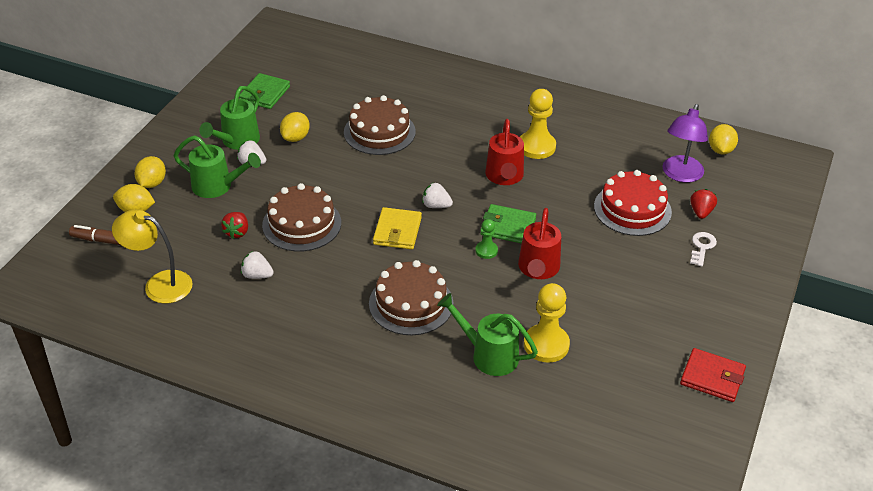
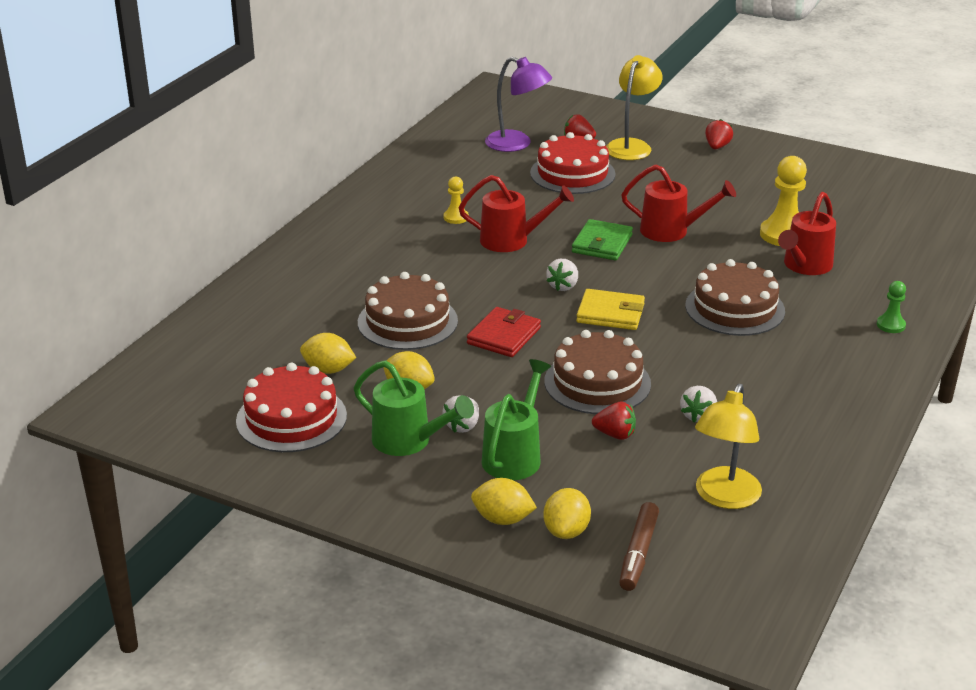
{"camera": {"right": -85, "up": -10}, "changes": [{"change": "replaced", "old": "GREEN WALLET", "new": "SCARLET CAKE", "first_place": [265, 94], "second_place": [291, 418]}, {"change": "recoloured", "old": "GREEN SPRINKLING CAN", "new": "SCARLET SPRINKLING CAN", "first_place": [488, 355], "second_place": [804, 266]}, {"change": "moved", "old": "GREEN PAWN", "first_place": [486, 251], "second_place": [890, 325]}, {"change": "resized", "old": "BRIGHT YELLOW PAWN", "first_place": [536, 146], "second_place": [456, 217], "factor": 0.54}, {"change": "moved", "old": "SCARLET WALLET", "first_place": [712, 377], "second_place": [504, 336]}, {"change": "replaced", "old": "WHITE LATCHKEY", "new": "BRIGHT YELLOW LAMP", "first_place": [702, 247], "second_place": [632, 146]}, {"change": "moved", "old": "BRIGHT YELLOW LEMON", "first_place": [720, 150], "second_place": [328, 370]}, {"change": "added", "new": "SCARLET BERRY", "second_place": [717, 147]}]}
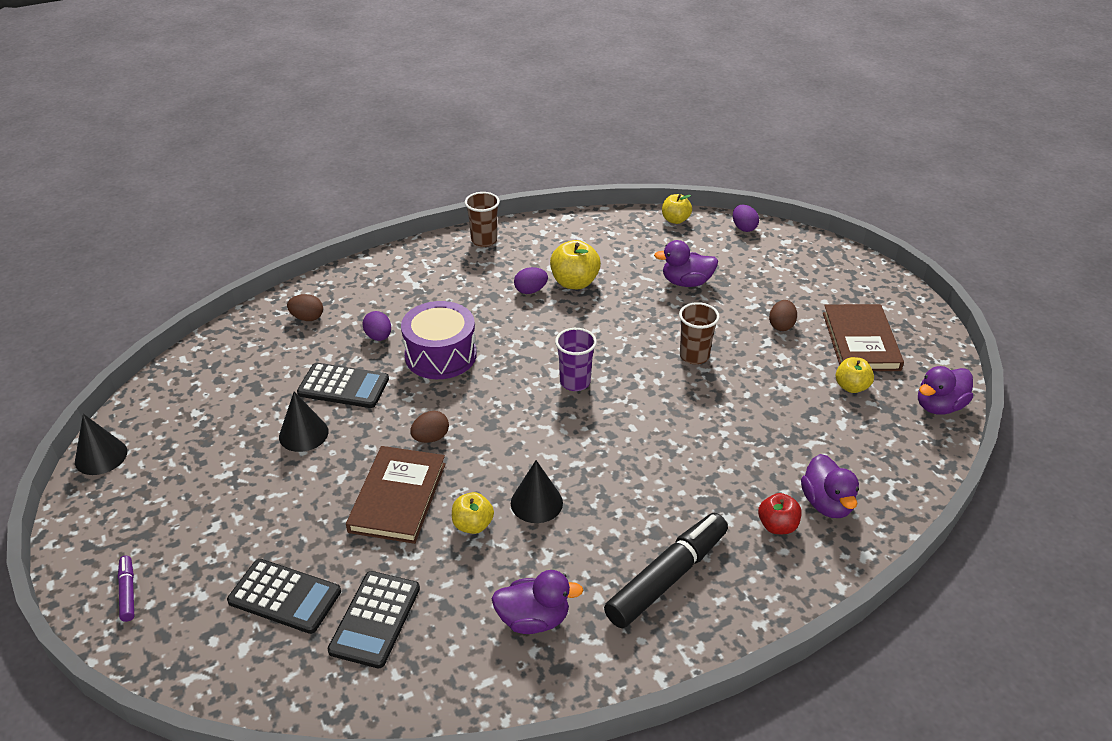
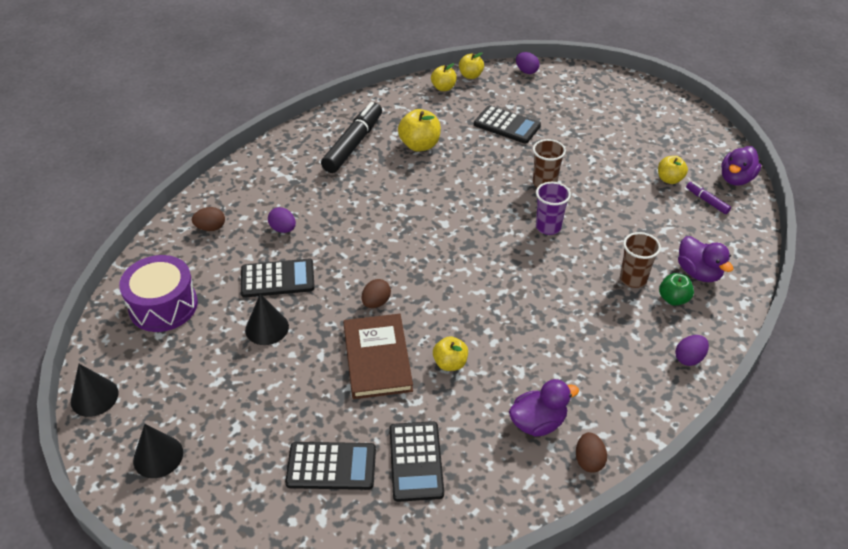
{"camera": {"right": -20, "up": 5}, "changes": [{"change": "moved", "old": "VIOLET MARKER PEN", "first_place": [128, 592], "second_place": [707, 201]}, {"change": "moved", "old": "VIOLET TOY DRUM", "first_place": [440, 355], "second_place": [163, 306]}, {"change": "moved", "old": "DARK BROWN CUP", "first_place": [484, 240], "second_place": [633, 279]}, {"change": "moved", "old": "EBONY CONE", "first_place": [536, 503], "second_place": [158, 456]}, {"change": "moved", "old": "VIOLET EGG", "first_place": [530, 290], "second_place": [689, 358]}, {"change": "moved", "old": "VIOLET CUP", "first_place": [575, 382], "second_place": [548, 227]}, {"change": "moved", "old": "EBONY MARKER PEN", "first_place": [667, 577], "second_place": [353, 144]}, {"change": "replaced", "old": "VIOLET TOY DUCK", "new": "EBONY ADDING MACHINE", "first_place": [686, 282], "second_place": [507, 125]}, {"change": "recoloured", "old": "SCARLET TOY APPLE", "new": "GREEN TOY APPLE", "first_place": [777, 526], "second_place": [673, 299]}, {"change": "moved", "old": "DARK BROWN EGG", "first_place": [781, 325], "second_place": [588, 460]}, {"change": "removed", "old": "DARK BROWN HARDCOVER", "first_place": [861, 341]}, {"change": "added", "new": "BRIGHT YELLOW TOY APPLE", "second_place": [443, 88]}]}
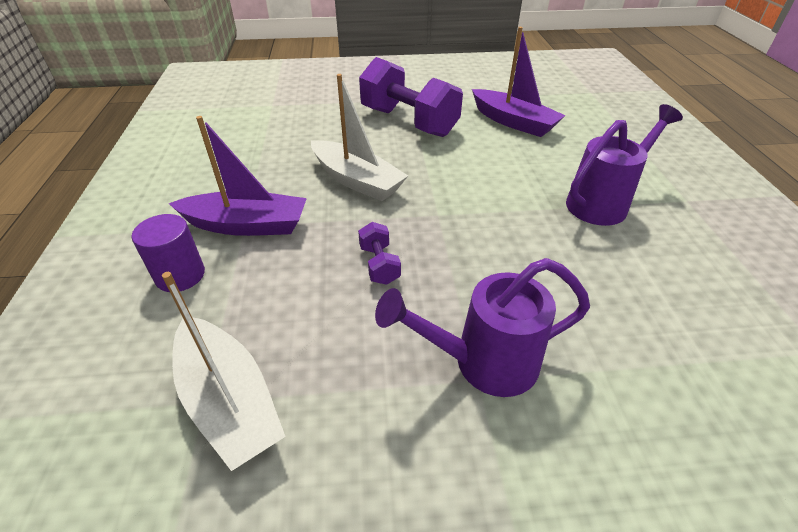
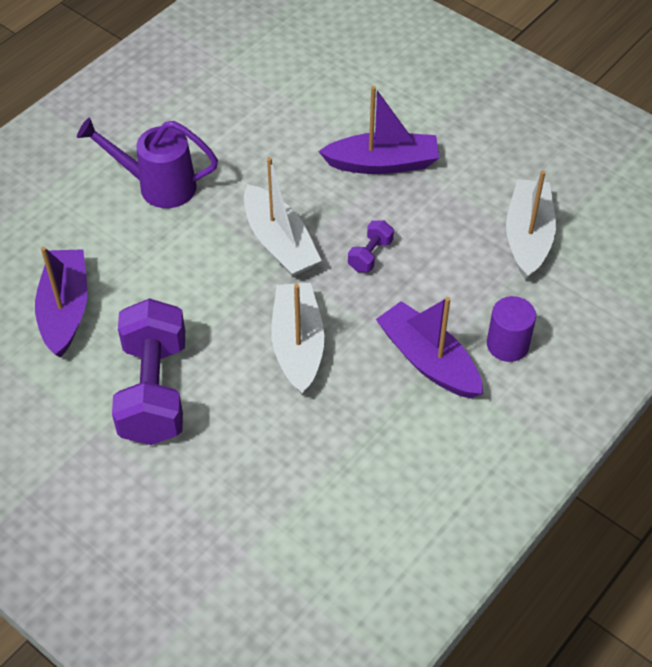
{"camera": {"right": -135, "up": 10}, "changes": [{"change": "replaced", "old": "VIOLET SPRINKLING CAN", "new": "VIOLET TOY BOAT", "first_place": [484, 362], "second_place": [382, 163]}, {"change": "added", "new": "WHITE TOY BOAT", "second_place": [279, 242]}]}
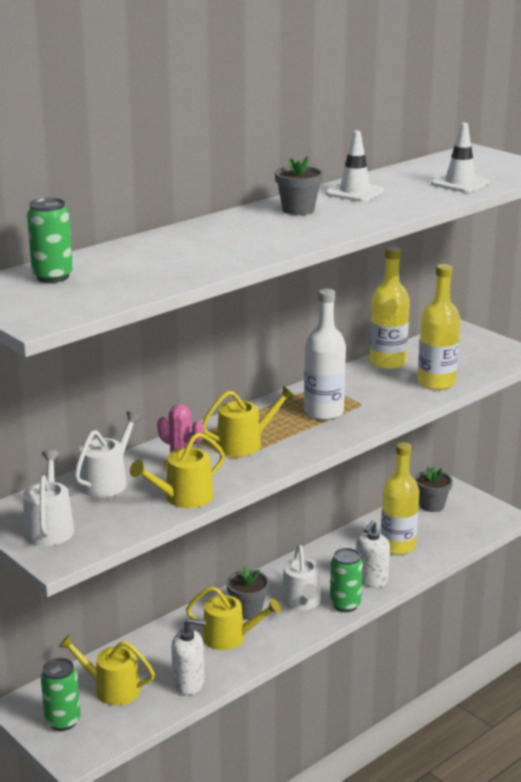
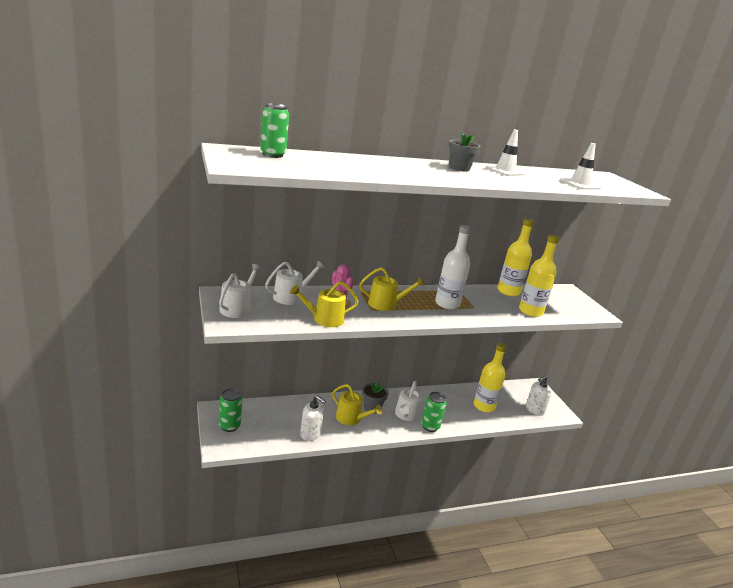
{"camera": {"right": 20, "up": 0}, "changes": [{"change": "removed", "old": "BRIGHT YELLOW SPRINKLING CAN", "first_place": [112, 689]}, {"change": "moved", "old": "WHITE SOAP PUMP", "first_place": [371, 580], "second_place": [534, 410]}, {"change": "removed", "old": "ASH-GREY FLOWER POT", "first_place": [431, 505]}]}
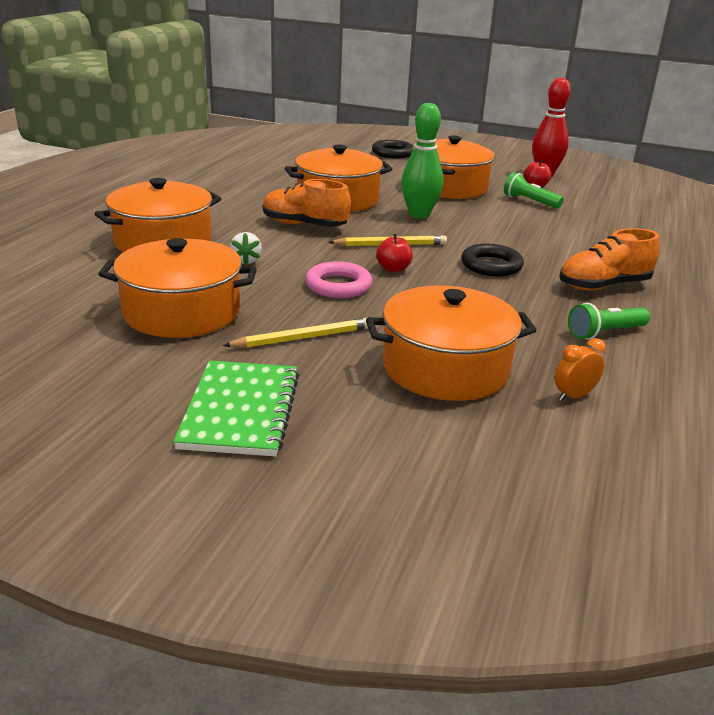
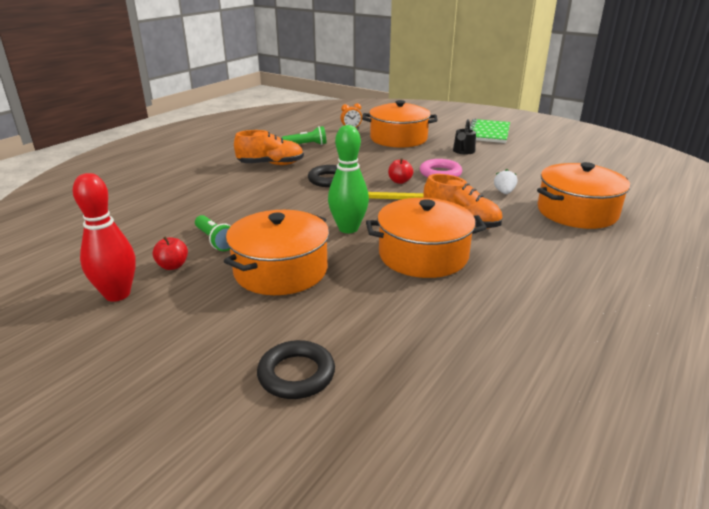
{"camera": {"right": -165, "up": 0}, "changes": [{"change": "removed", "old": "ORANGE-COLOURED STOCKPOT", "first_place": [182, 312]}, {"change": "replaced", "old": "BRIGHT YELLOW PENCIL", "new": "EBONY SPRINKLING CAN", "first_place": [303, 338], "second_place": [463, 151]}]}
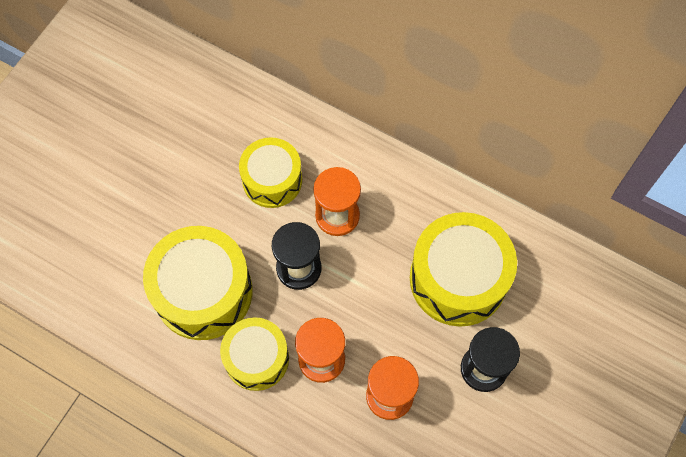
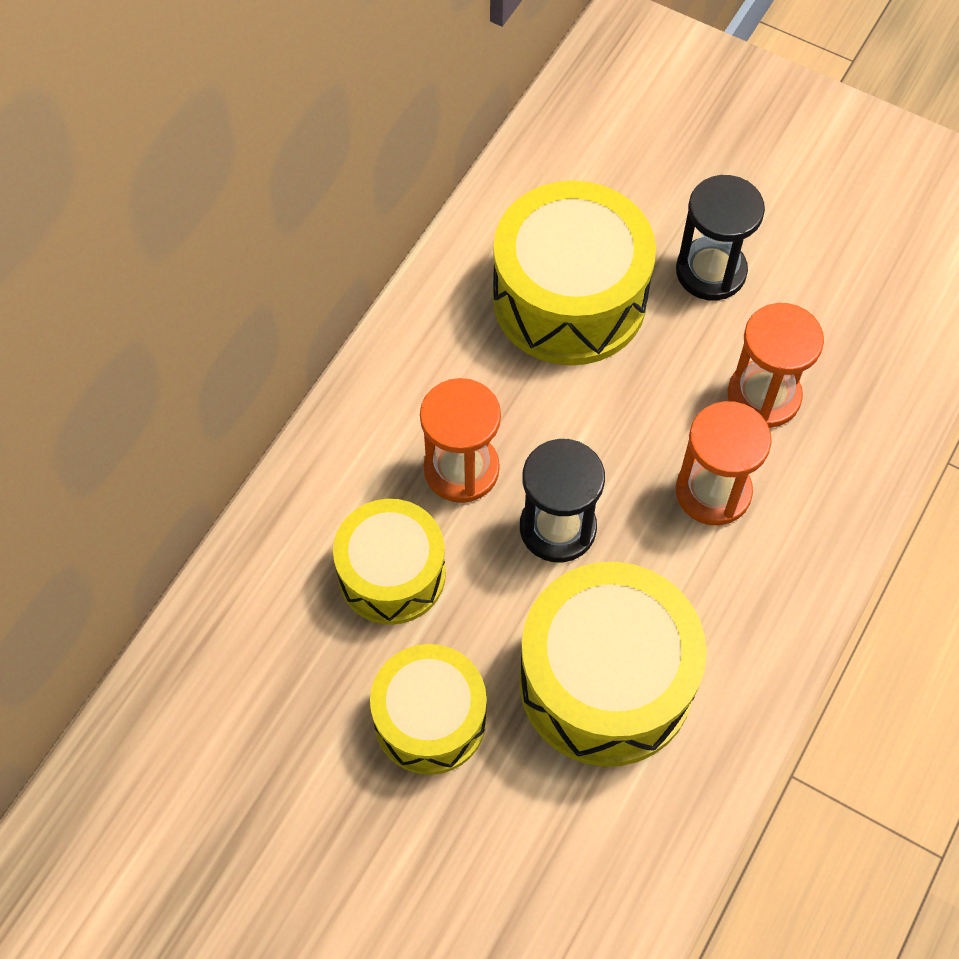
{"camera": {"right": -90, "up": -5}, "changes": [{"change": "moved", "old": "BRIGHT YELLOW TOY DRUM", "first_place": [257, 358], "second_place": [430, 719]}]}
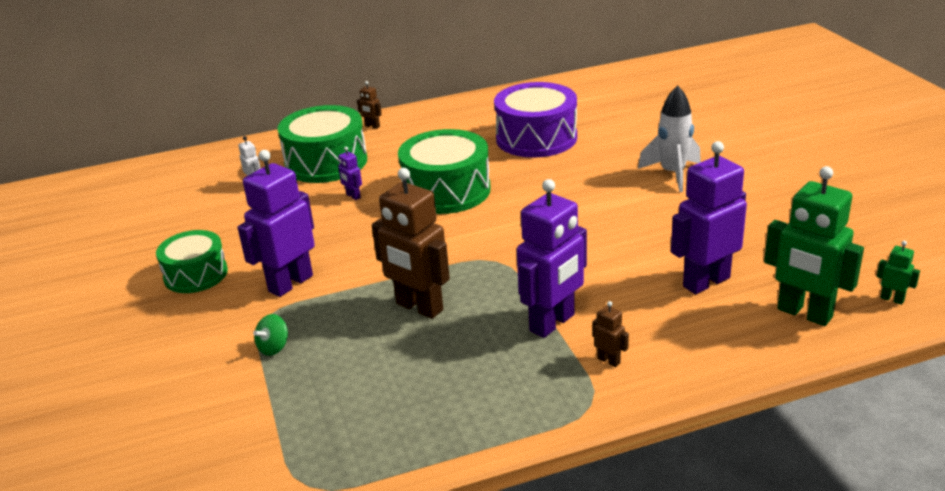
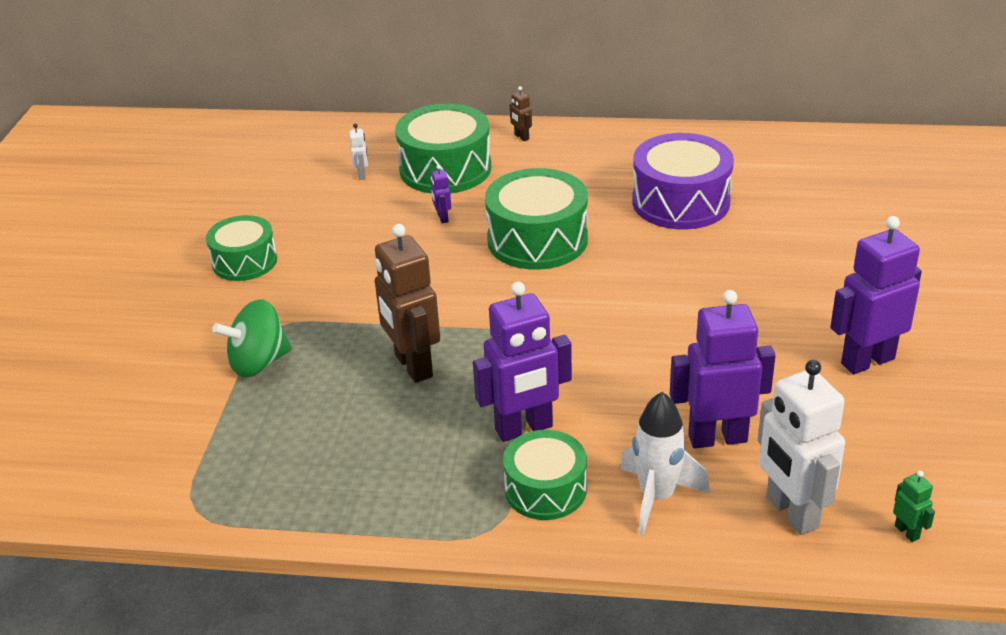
{"camera": {"right": 25, "up": 5}, "changes": [{"change": "moved", "old": "VIOLET TOY ROBOT", "first_place": [290, 283], "second_place": [867, 361]}, {"change": "resized", "old": "GREEN WHIRLIGIG", "first_place": [274, 347], "second_place": [258, 363], "factor": 1.88}, {"change": "replaced", "old": "DARK BROWN TOY ROBOT", "new": "GREEN TOY DRUM", "first_place": [609, 360], "second_place": [545, 489]}, {"change": "moved", "old": "WHITE ROCKET", "first_place": [672, 174], "second_place": [657, 497]}, {"change": "recoloured", "old": "GREEN TOY ROBOT", "new": "WHITE TOY ROBOT", "first_place": [804, 314], "second_place": [791, 512]}]}
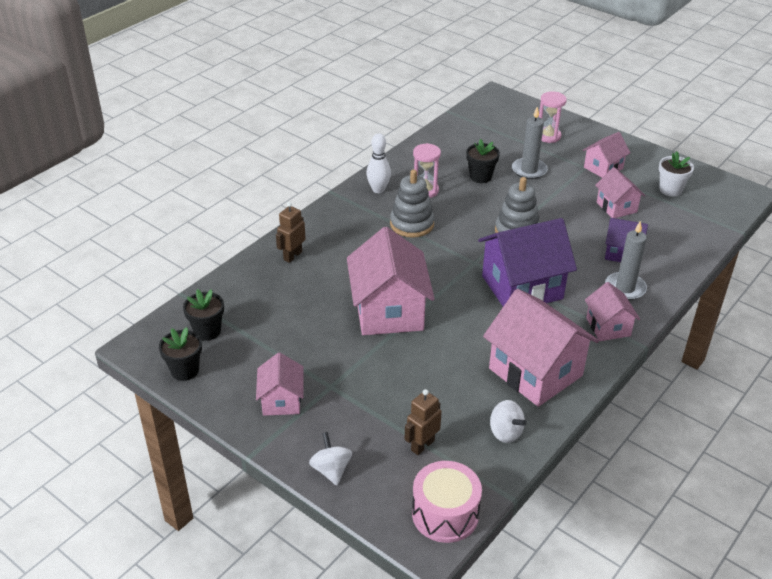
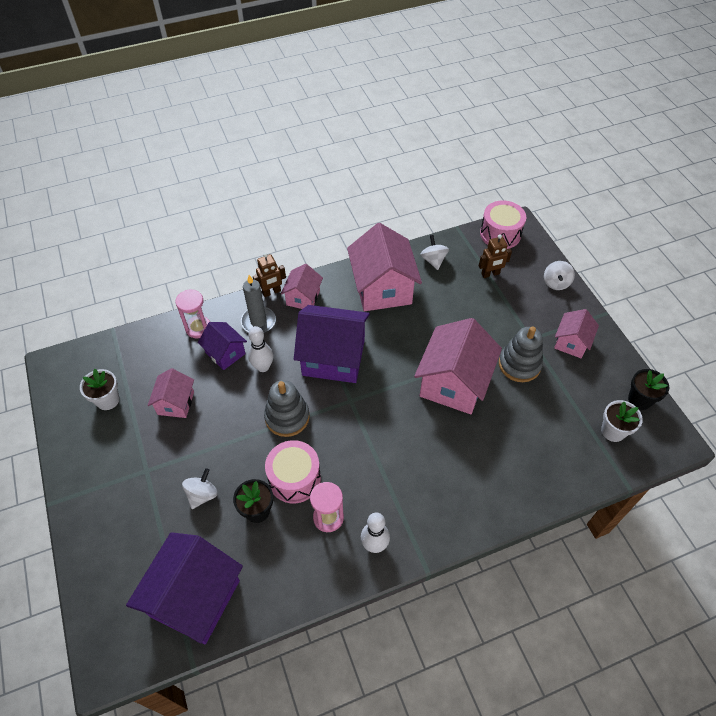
{"camera": {"right": -150, "up": 15}, "changes": [{"change": "recoloured", "old": "EBONY FLOWER POT", "new": "WHITE FLOWER POT", "first_place": [207, 331], "second_place": [613, 431]}, {"change": "moved", "old": "DARK BROWN TOY ROBOT", "first_place": [292, 256], "second_place": [271, 292]}, {"change": "moved", "old": "ASH-GREY STACKING RINGS", "first_place": [412, 224], "second_place": [519, 364]}, {"change": "replaced", "old": "ASH-GREY PILLAR CANDLE", "new": "WHITE WHIRLIGIG", "first_place": [529, 170], "second_place": [202, 495]}, {"change": "moved", "old": "ROSY HOURGLASS", "first_place": [548, 136], "second_place": [198, 328]}, {"change": "removed", "old": "ROSY COTTAGE", "first_place": [603, 168]}, {"change": "added", "new": "VIOLET COTTAGE", "second_place": [195, 598]}, {"change": "added", "new": "WHITE SKITTLE", "second_place": [263, 367]}, {"change": "added", "new": "ROSY TOY DRUM", "second_place": [294, 478]}]}
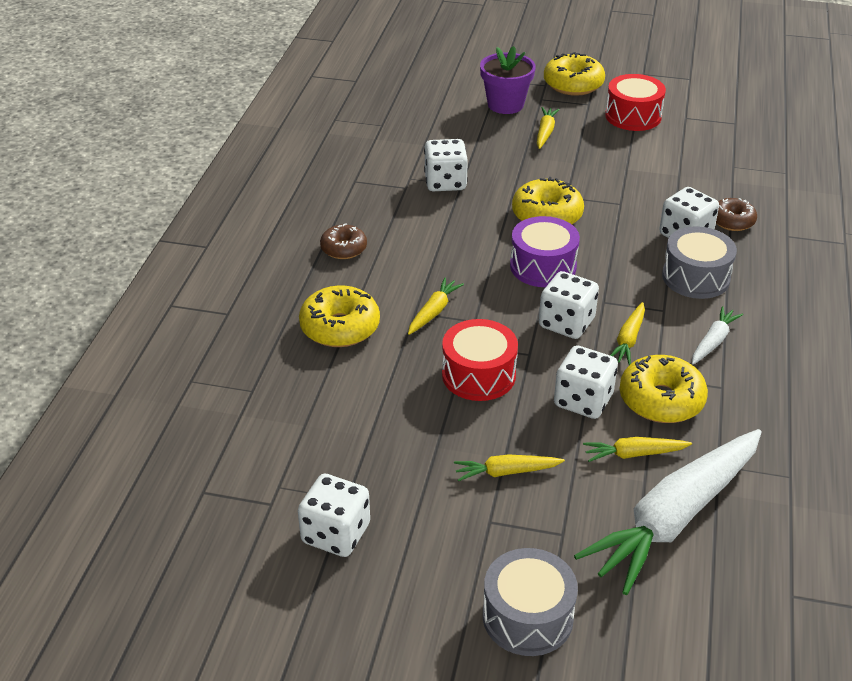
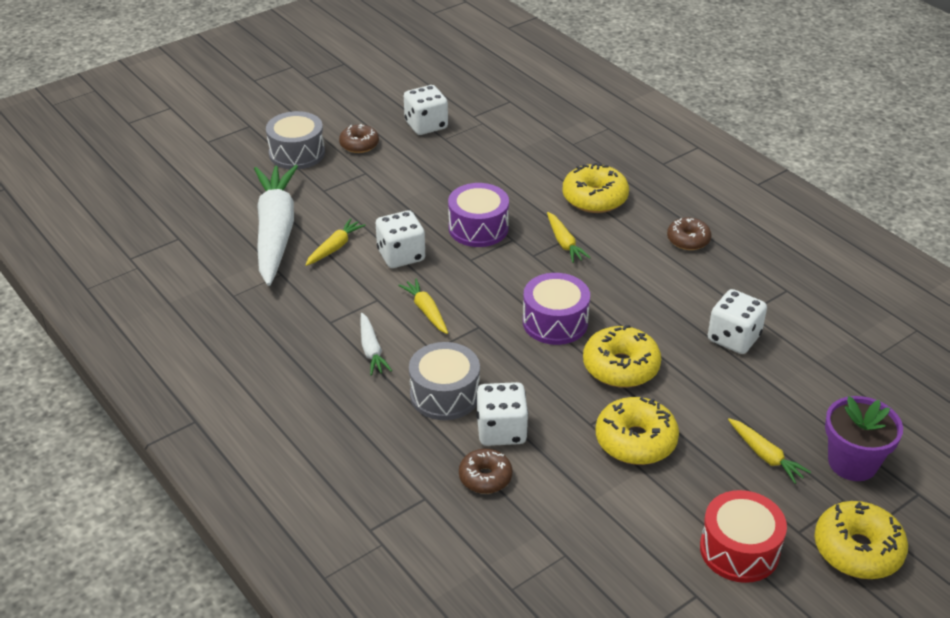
{"camera": {"right": 130, "up": 0}, "changes": [{"change": "recoloured", "old": "SCARLET TOY DRUM", "new": "VIOLET TOY DRUM", "first_place": [478, 375], "second_place": [478, 228]}, {"change": "removed", "old": "BRIGHT YELLOW TOY CARROT", "first_place": [506, 472]}, {"change": "removed", "old": "WHITE DIE", "first_place": [566, 323]}, {"change": "moved", "old": "BRIGHT YELLOW GLAZED DONUT", "first_place": [661, 400], "second_place": [635, 441]}, {"change": "added", "new": "DARK BROWN GLAZED DONUT", "second_place": [359, 145]}]}
